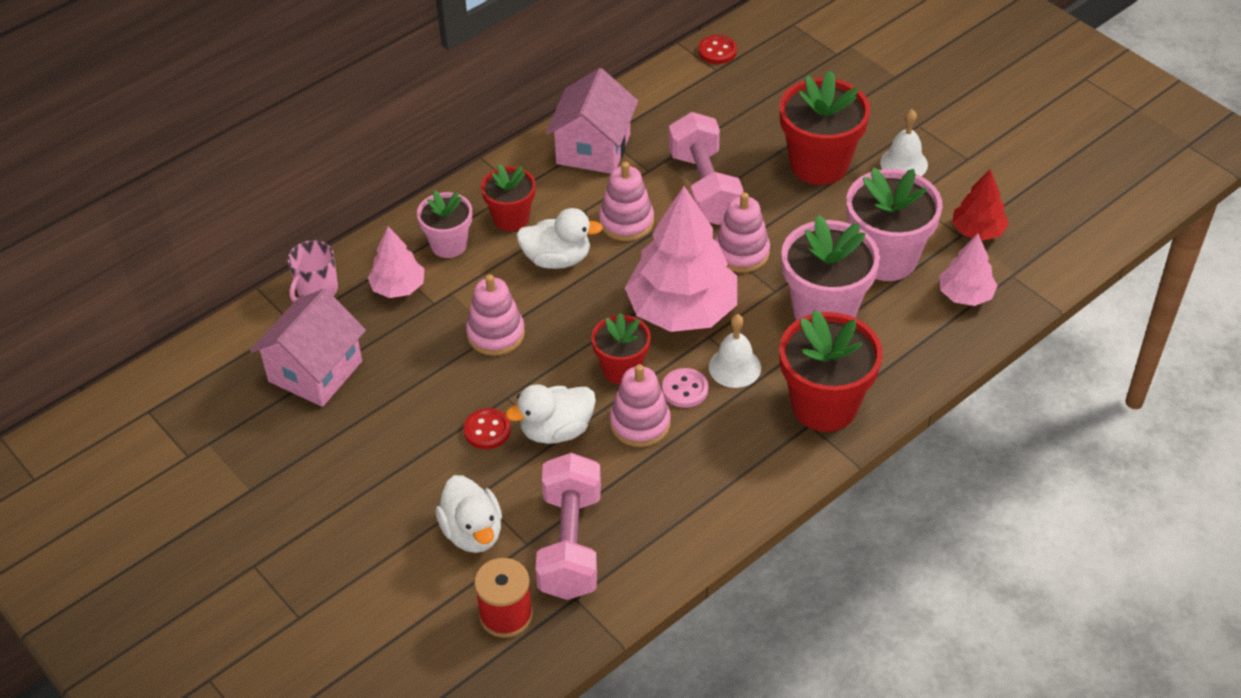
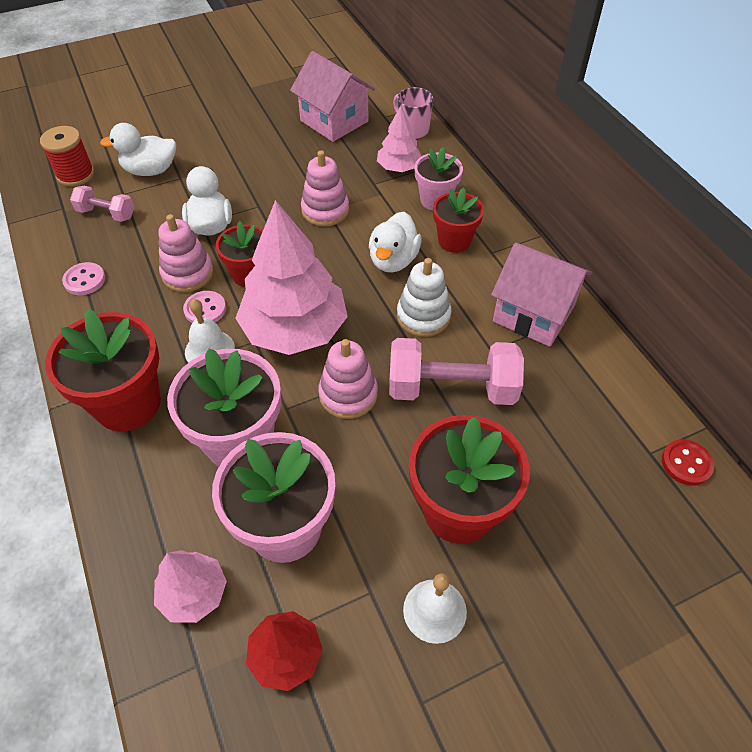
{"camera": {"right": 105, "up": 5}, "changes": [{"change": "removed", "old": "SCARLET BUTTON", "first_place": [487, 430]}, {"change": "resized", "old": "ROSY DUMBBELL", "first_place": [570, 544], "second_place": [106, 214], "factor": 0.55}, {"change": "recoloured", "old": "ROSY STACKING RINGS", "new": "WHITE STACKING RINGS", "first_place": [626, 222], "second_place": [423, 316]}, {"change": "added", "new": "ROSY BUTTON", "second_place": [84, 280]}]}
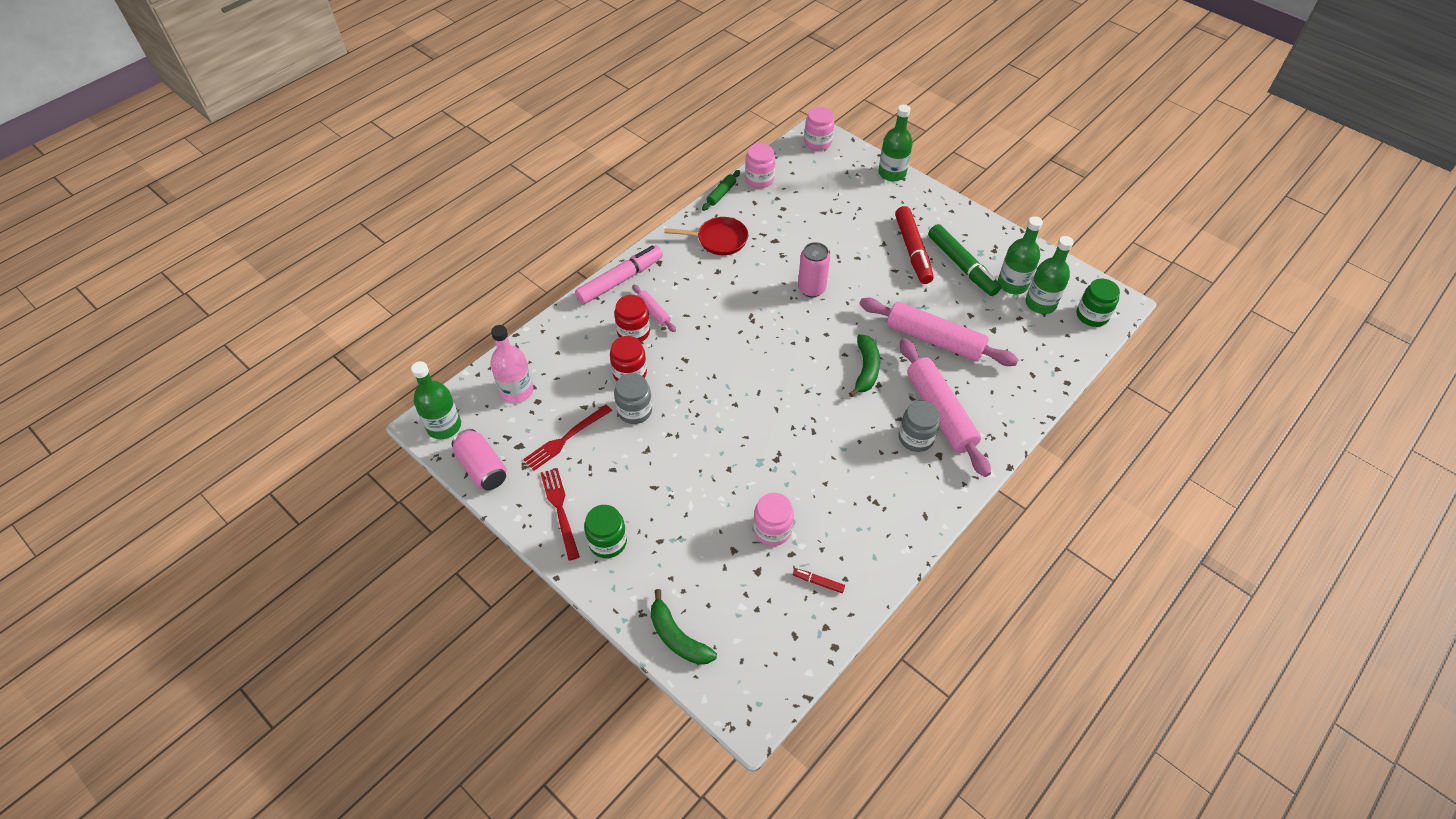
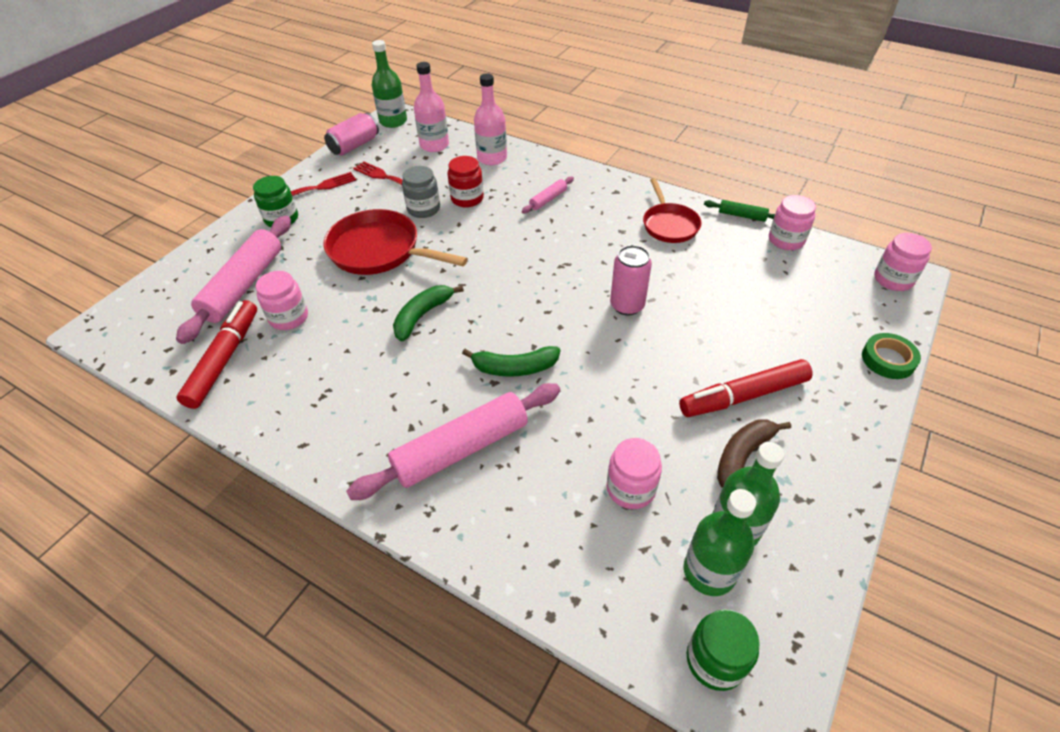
{"camera": {"right": 80, "up": -5}, "changes": [{"change": "removed", "old": "ROSY MARKER PEN", "first_place": [620, 280]}, {"change": "removed", "old": "SCARLET JAR", "first_place": [633, 332]}, {"change": "moved", "old": "GREEN BANANA", "first_place": [677, 637], "second_place": [422, 316]}, {"change": "resized", "old": "SCARLET MARKER PEN", "first_place": [818, 582], "second_place": [224, 359], "factor": 2.35}, {"change": "moved", "old": "ROSY ROLLING PIN", "first_place": [934, 339], "second_place": [244, 285]}, {"change": "replaced", "old": "GREEN FLASK", "new": "GREEN TAPE", "first_place": [892, 173], "second_place": [888, 359]}, {"change": "removed", "old": "ASH-GREY JAR", "first_place": [916, 438]}, {"change": "replaced", "old": "GREEN MARKER PEN", "new": "DARK BROWN BANANA", "first_place": [962, 266], "second_place": [742, 457]}, {"change": "added", "new": "SCARLET PAN", "second_place": [380, 251]}, {"change": "added", "new": "ROSY FLASK", "second_place": [492, 158]}, {"change": "added", "new": "ROSY JAR", "second_place": [630, 488]}]}
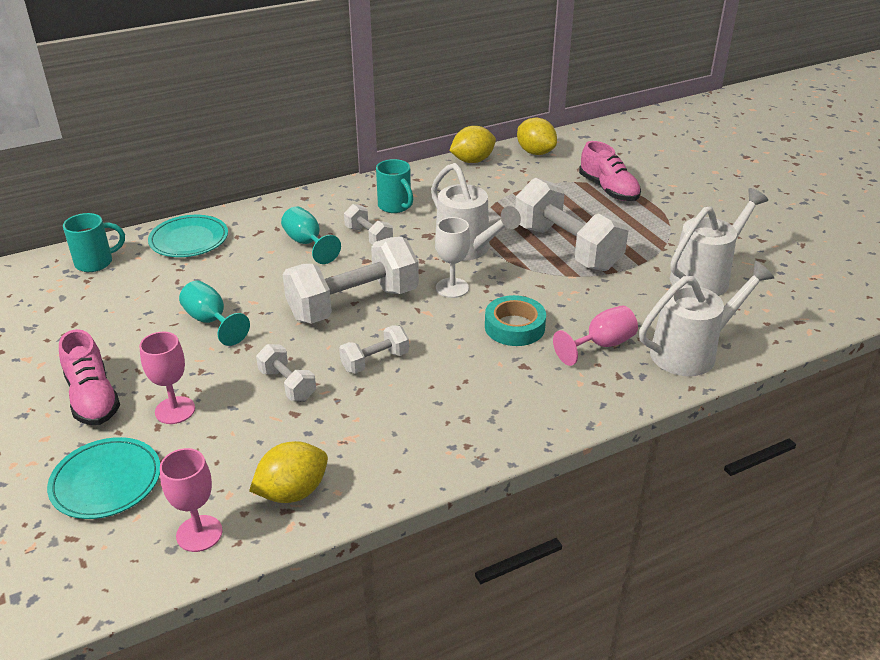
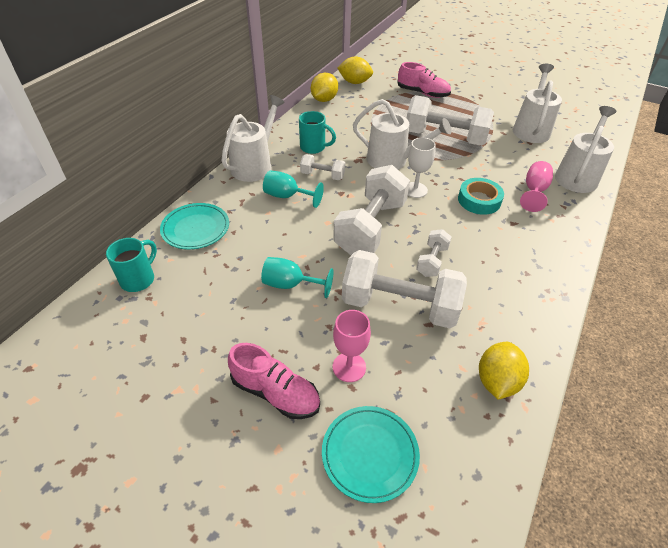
{"camera": {"right": -35, "up": 10}, "changes": [{"change": "removed", "old": "ROSY WINE GLASS", "first_place": [199, 533]}, {"change": "resized", "old": "WHITE DUMBBELL", "first_place": [287, 384], "second_place": [399, 305], "factor": 2.06}, {"change": "added", "new": "WHITE SPRINKLING CAN", "second_place": [255, 165]}]}
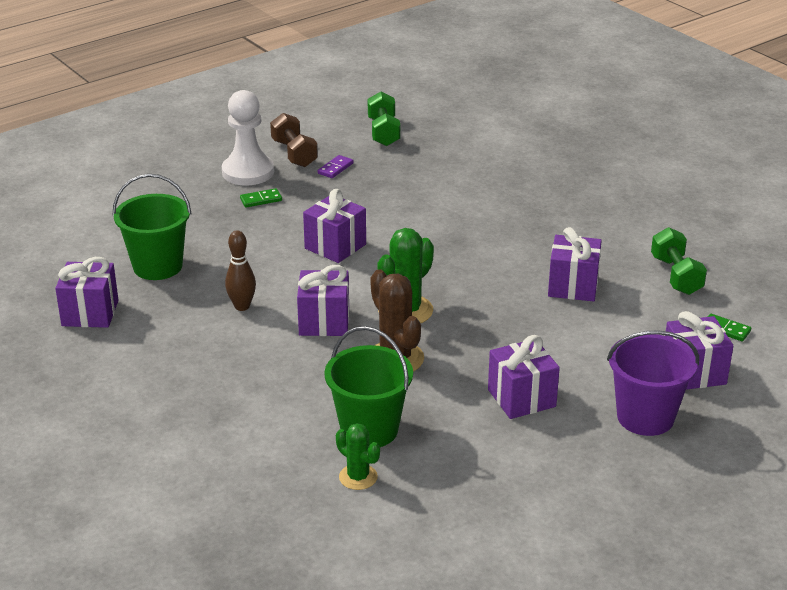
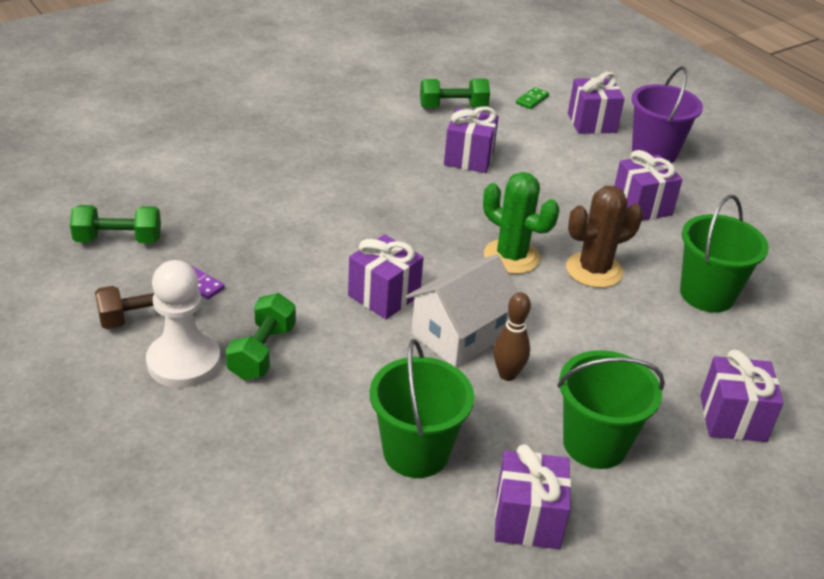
{"camera": {"right": -90, "up": 5}, "changes": [{"change": "replaced", "old": "GREEN DOMINO PIECE", "new": "GREEN DUMBBELL", "first_place": [261, 200], "second_place": [262, 352]}, {"change": "moved", "old": "VIOLET PRESENT", "first_place": [324, 322], "second_place": [732, 418]}, {"change": "removed", "old": "GREEN SAGUARO CACTUS", "first_place": [358, 477]}, {"change": "added", "new": "WHITE COTTAGE", "second_place": [459, 335]}, {"change": "added", "new": "GREEN BUCKET", "second_place": [595, 444]}]}
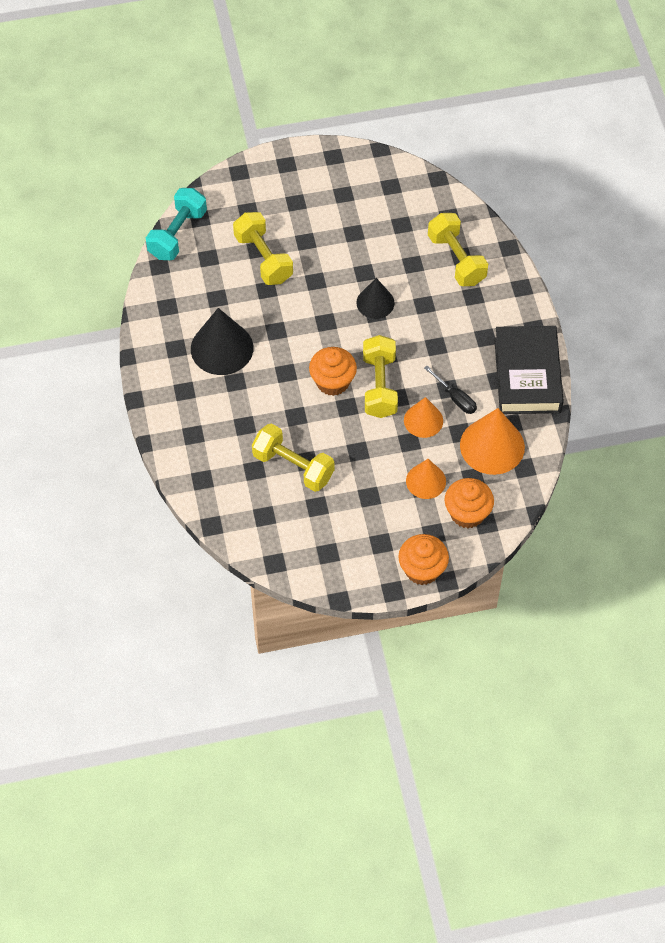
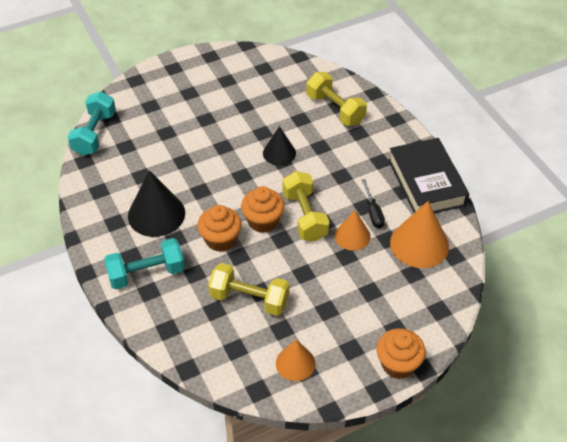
{"camera": {"right": -15, "up": -10}, "changes": [{"change": "removed", "old": "BRIGHT YELLOW DUMBBELL", "first_place": [263, 258]}, {"change": "moved", "old": "ORANGE-COLOURED CONE", "first_place": [426, 481], "second_place": [295, 363]}, {"change": "turned", "old": "EBONY SCREWDRIVER", "first_place": [455, 398], "second_place": [373, 212], "degrees": 45}, {"change": "moved", "old": "ORANGE-COLOURED FAIRY CAKE", "first_place": [467, 513], "second_place": [220, 240]}, {"change": "added", "new": "TEAL DUMBBELL", "second_place": [146, 273]}]}
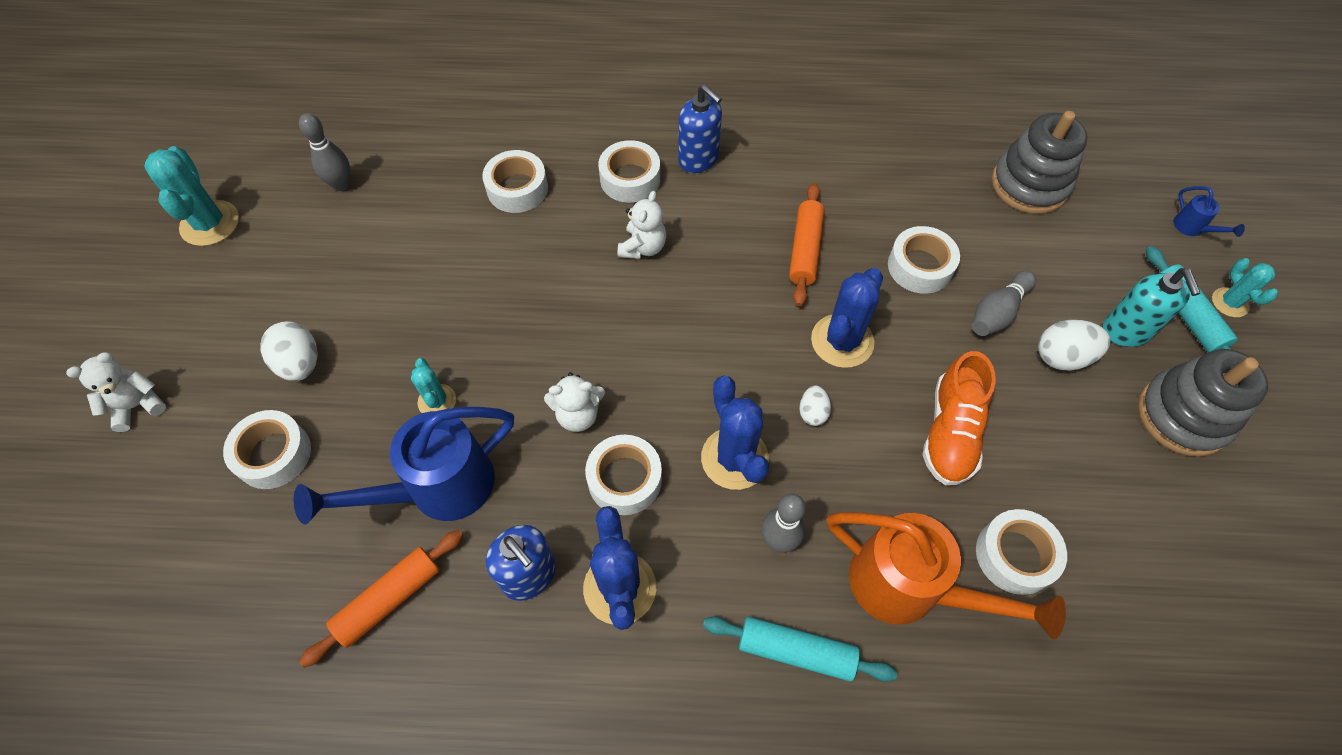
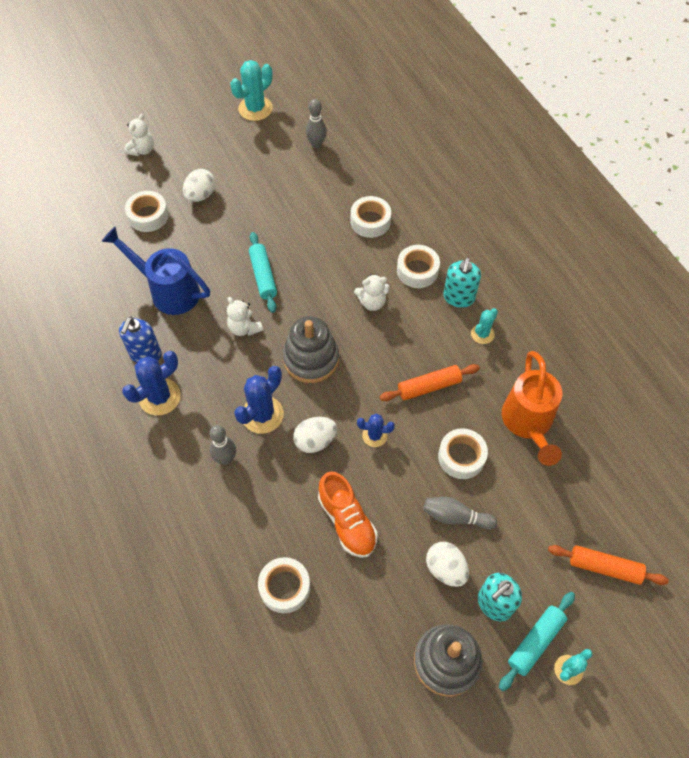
{"camera": {"right": 60, "up": 0}, "changes": [{"change": "turned", "old": "WHITE TEDDY BEAR", "first_place": [137, 405], "second_place": [142, 150], "degrees": 90}, {"change": "moved", "old": "ORANGE-COLOURED ROLLING PIN", "first_place": [389, 599], "second_place": [604, 567]}, {"change": "moved", "old": "TEAL SAGUARO CACTUS", "first_place": [437, 401], "second_place": [482, 334]}, {"change": "removed", "old": "WHITE TAPE", "first_place": [624, 479]}, {"change": "recoloured", "old": "ROYAL BLUE SOAP PUMP", "new": "TEAL SOAP PUMP", "first_place": [698, 159], "second_place": [458, 297]}, {"change": "moved", "old": "TEAL ROLLING PIN", "first_place": [796, 651], "second_place": [263, 276]}, {"change": "resized", "old": "WHITE EGG", "first_place": [812, 412], "second_place": [315, 441], "factor": 1.67}, {"change": "resized", "old": "ROYAL BLUE SAGUARO CACTUS", "first_place": [842, 341], "second_place": [374, 436], "factor": 0.59}, {"change": "moved", "old": "ORANGE-COLOURED SPRINKLING CAN", "first_place": [909, 587], "second_place": [528, 423]}, {"change": "turned", "old": "ORANGE-COLOURED SNEAKER", "first_place": [950, 432], "second_place": [347, 521], "degrees": -105}, {"change": "moved", "old": "ASH-GREY STACKING RINGS", "first_place": [1029, 184], "second_place": [311, 359]}, {"change": "removed", "old": "ROYAL BLUE SPRINKLING CAN", "first_place": [1192, 228]}]}
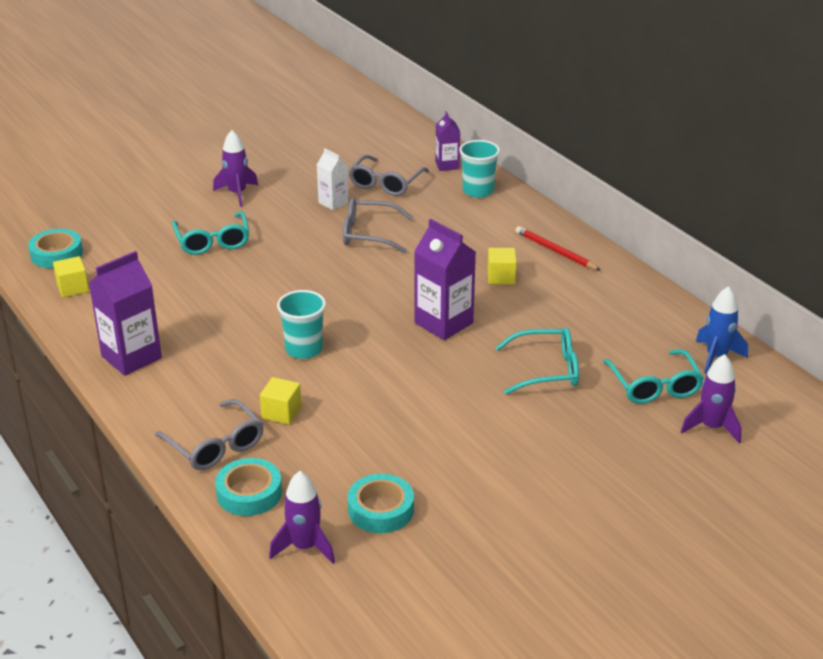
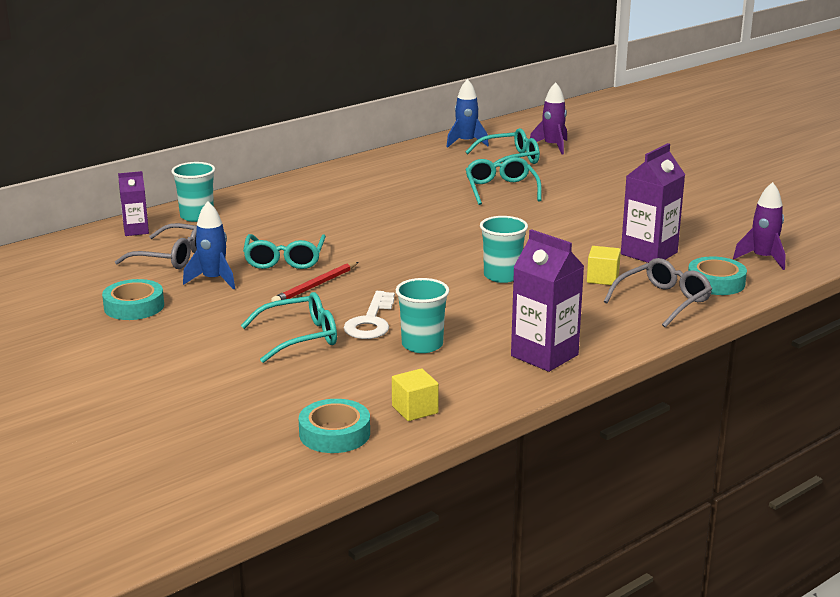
{"camera": {"right": -95, "up": -10}, "changes": [{"change": "removed", "old": "VIOLET ROCKET", "first_place": [237, 193]}, {"change": "replaced", "old": "WHITE JUICE CARTON", "new": "ROYAL BLUE ROCKET", "first_place": [333, 202], "second_place": [213, 280]}, {"change": "recoloured", "old": "ASH-GREY SPECTACLES", "new": "TEAL SPECTACLES", "first_place": [369, 234], "second_place": [284, 260]}, {"change": "moved", "old": "TEAL TAPE", "first_place": [381, 509], "second_place": [134, 306]}, {"change": "moved", "old": "VIOLET JUICE CARTON", "first_place": [443, 323], "second_place": [649, 253]}, {"change": "removed", "old": "BRIGHT YELLOW CUBE", "first_place": [501, 277]}, {"change": "moved", "old": "SCARLET PENCIL", "first_place": [555, 251], "second_place": [315, 286]}, {"change": "added", "new": "WHITE LATCHKEY", "second_place": [371, 321]}, {"change": "added", "new": "TEAL CUP", "second_place": [422, 345]}]}
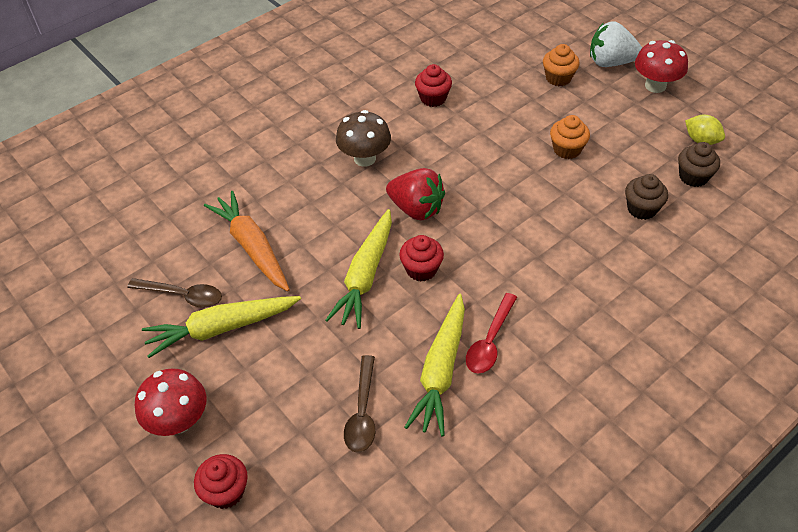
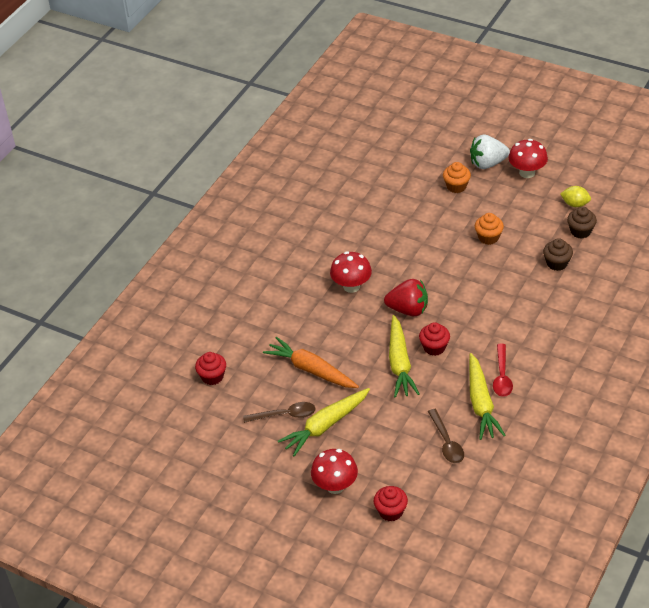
{"camera": {"right": -20, "up": -5}, "changes": [{"change": "recoloured", "old": "DARK BROWN TOADSTOOL", "new": "SCARLET TOADSTOOL", "first_place": [365, 158], "second_place": [351, 286]}, {"change": "moved", "old": "SCARLET FAIRY CAKE", "first_place": [433, 98], "second_place": [212, 377]}]}
